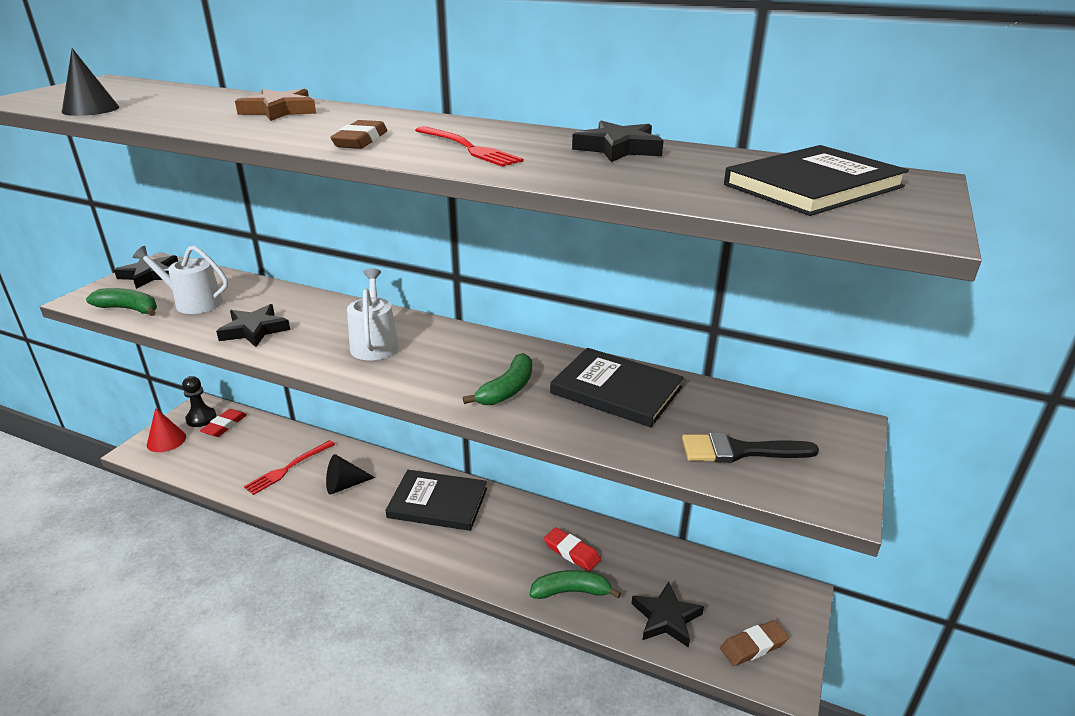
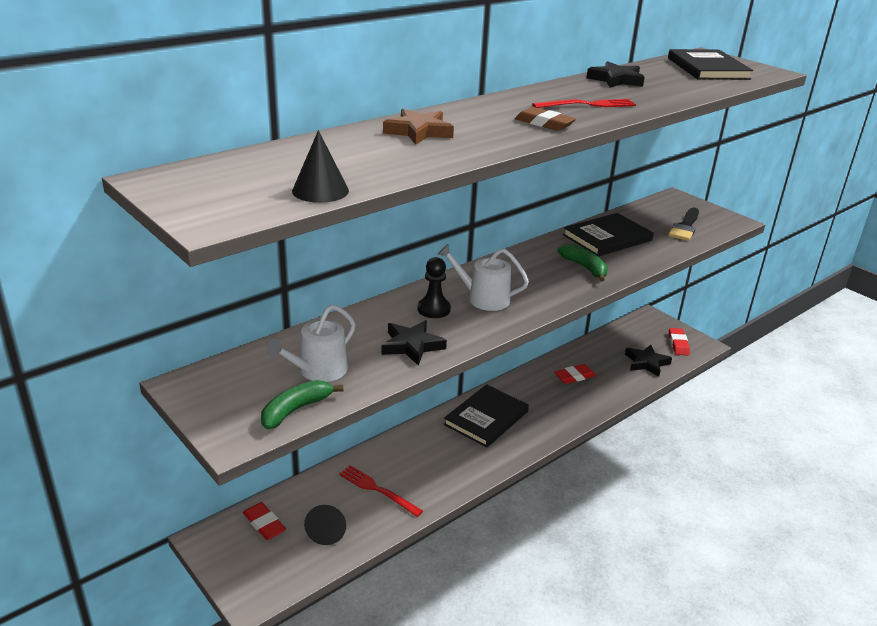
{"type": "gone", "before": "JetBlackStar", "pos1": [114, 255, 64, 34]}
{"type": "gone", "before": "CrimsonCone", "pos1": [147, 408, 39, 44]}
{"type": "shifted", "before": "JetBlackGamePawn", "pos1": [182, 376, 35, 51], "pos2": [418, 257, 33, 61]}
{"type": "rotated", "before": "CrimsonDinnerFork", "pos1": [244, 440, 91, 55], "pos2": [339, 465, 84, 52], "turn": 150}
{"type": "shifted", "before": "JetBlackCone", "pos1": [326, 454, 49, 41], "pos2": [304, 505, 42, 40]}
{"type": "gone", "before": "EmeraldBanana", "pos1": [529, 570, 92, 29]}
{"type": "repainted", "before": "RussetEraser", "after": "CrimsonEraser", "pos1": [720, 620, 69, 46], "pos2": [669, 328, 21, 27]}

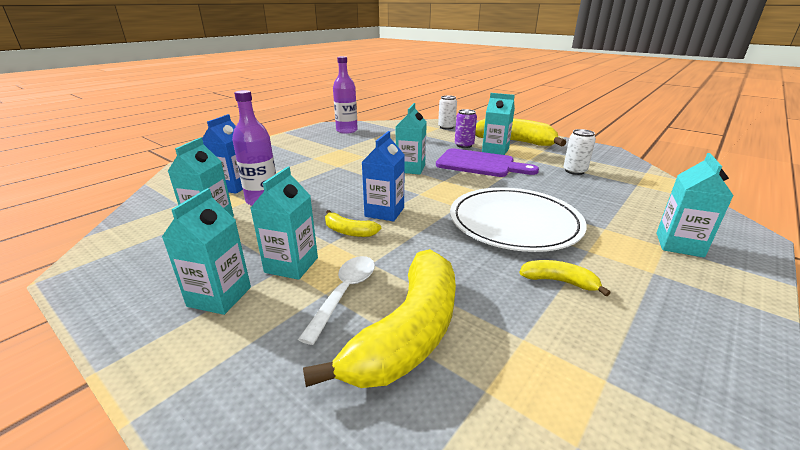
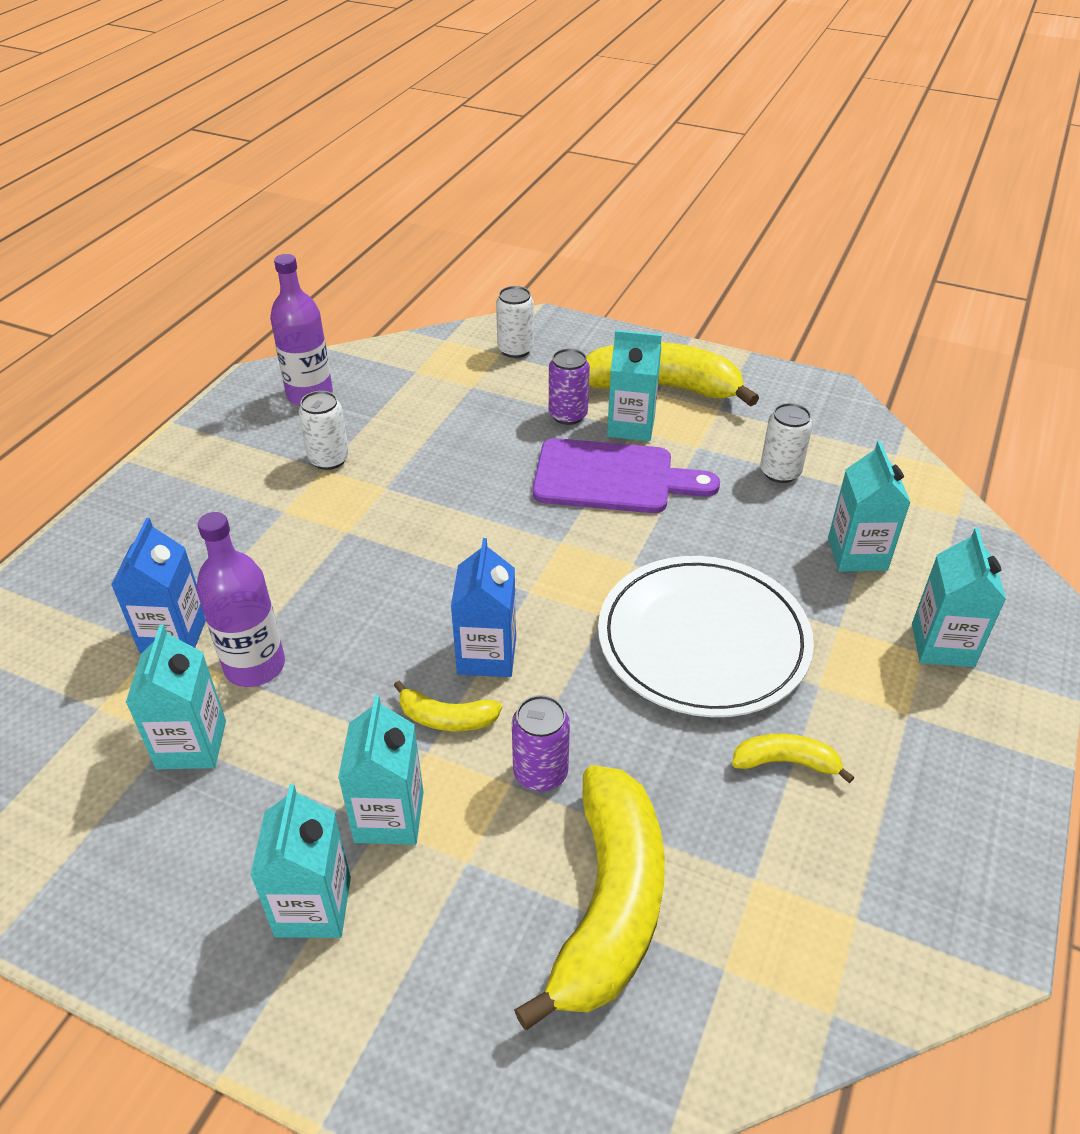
{"type": "gone", "before": "SnowWhiteTablespoon", "pos1": [298, 256, 77, 89]}
{"type": "shifted", "before": "AquaCarton", "pos1": [396, 103, 31, 72], "pos2": [828, 441, 83, 130]}
{"type": "new", "after": "SnowWhiteTin", "pos2": [299, 391, 50, 79]}
{"type": "new", "after": "PurpleTin", "pos2": [512, 695, 58, 96]}

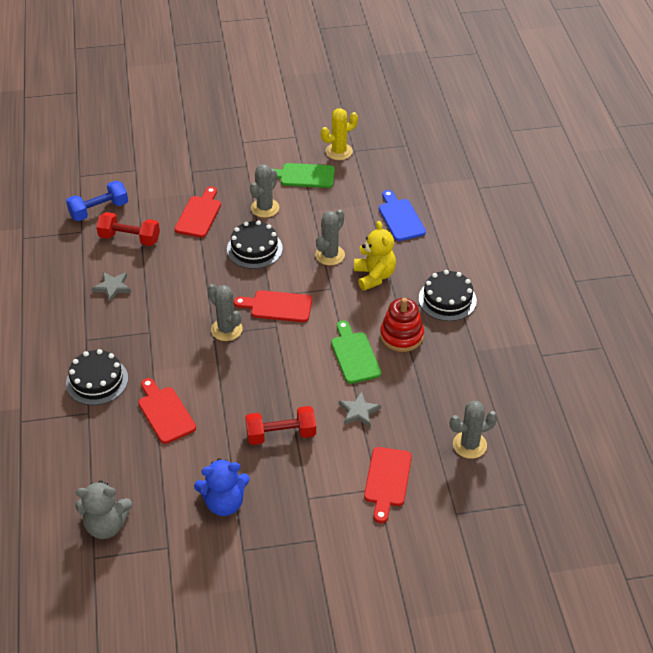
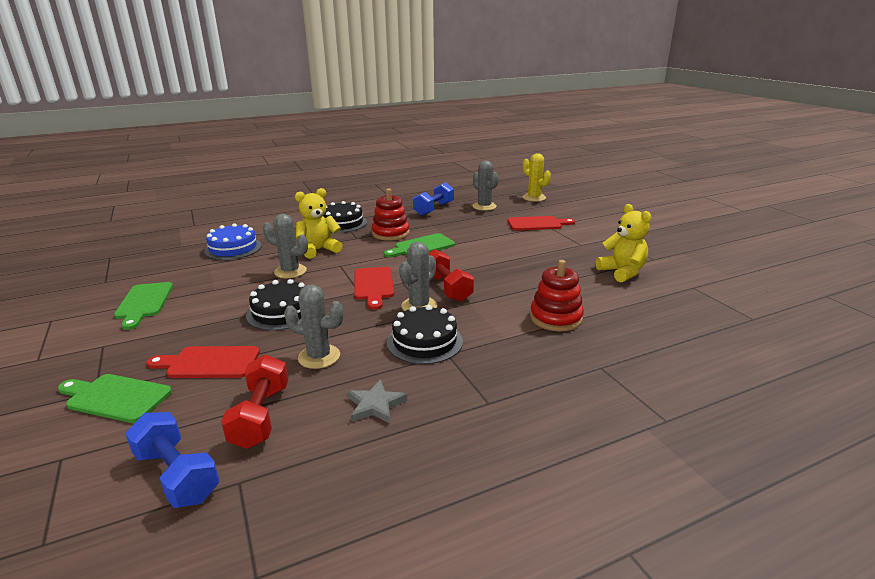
{"type": "shifted", "before": "JetBlackCake", "pos1": [66, 349, 62, 56], "pos2": [387, 305, 76, 59]}
{"type": "gone", "before": "GrayTeddy", "pos1": [75, 480, 57, 59]}
{"type": "swapped", "before": "CrimsonBreadBoard", "after": "CrimsonStackingRings", "pos1": [138, 378, 58, 66], "pos2": [530, 260, 54, 71]}
{"type": "repainted", "before": "BlueTeddy", "after": "BrightYellowTeddy", "pos1": [194, 458, 56, 58], "pos2": [596, 204, 55, 78]}
{"type": "shifted", "before": "CrimsonFreeWeight", "pos1": [245, 406, 71, 39], "pos2": [429, 249, 45, 53]}
{"type": "shifted", "before": "GraySaguaroCactus", "pos1": [250, 164, 29, 54], "pos2": [284, 284, 59, 85]}
{"type": "shifted", "before": "BrightYellowSaguaroCactus", "pos1": [321, 108, 37, 52], "pos2": [522, 153, 29, 49]}
{"type": "gone", "before": "GrayStar", "pos1": [339, 391, 42, 36]}
{"type": "swapped", "before": "BlueBreadBoard", "after": "BlueCake", "pos1": [379, 190, 47, 51], "pos2": [204, 223, 58, 37]}
{"type": "new", "after": "EmeraldBreadBoard", "pos2": [58, 374, 114, 49]}
{"type": "new", "after": "BlueFreeWeight", "pos2": [413, 182, 41, 34]}

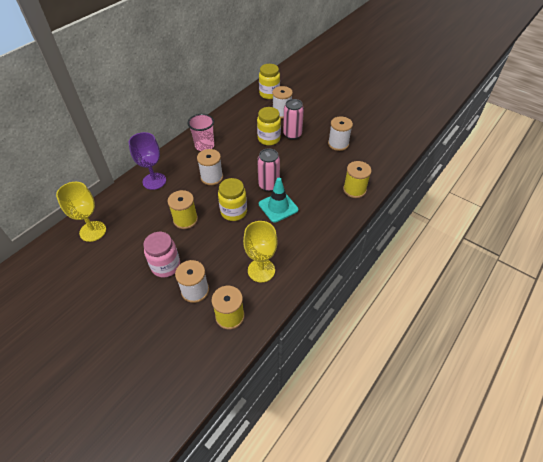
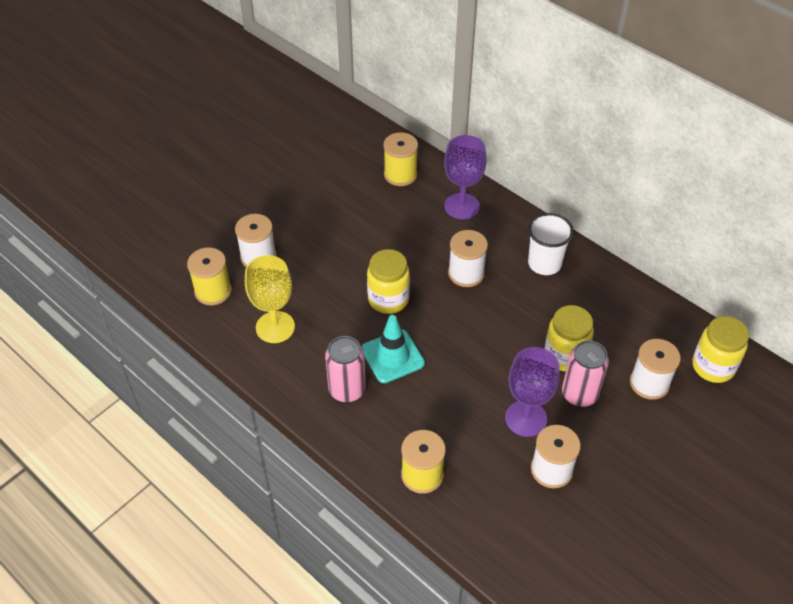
{"type": "gone", "before": "BrightYellowWineGlass", "pos1": [56, 182, 50, 60]}
{"type": "gone", "before": "RosyJamJar", "pos1": [143, 232, 37, 45]}
{"type": "shifted", "before": "BrightYellowSpool", "pos1": [168, 190, 30, 39], "pos2": [384, 132, 34, 54]}
{"type": "repainted", "before": "RosyTumbler", "after": "SnowWhiteTumbler", "pos1": [188, 114, 26, 37], "pos2": [528, 213, 46, 62]}
{"type": "shifted", "before": "RosyTin", "pos1": [257, 148, 23, 43], "pos2": [325, 336, 41, 66]}
{"type": "new", "after": "PurpleWineGlass", "pos2": [505, 347, 55, 90]}

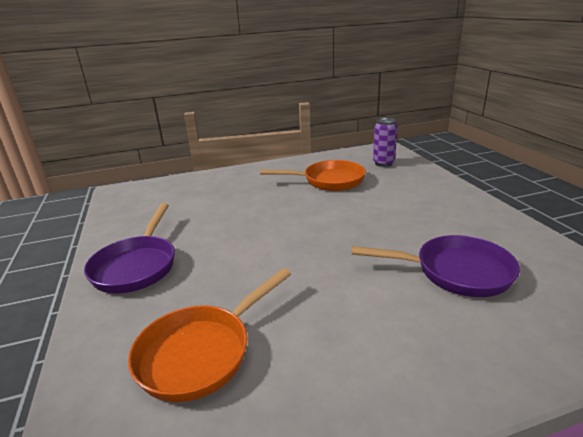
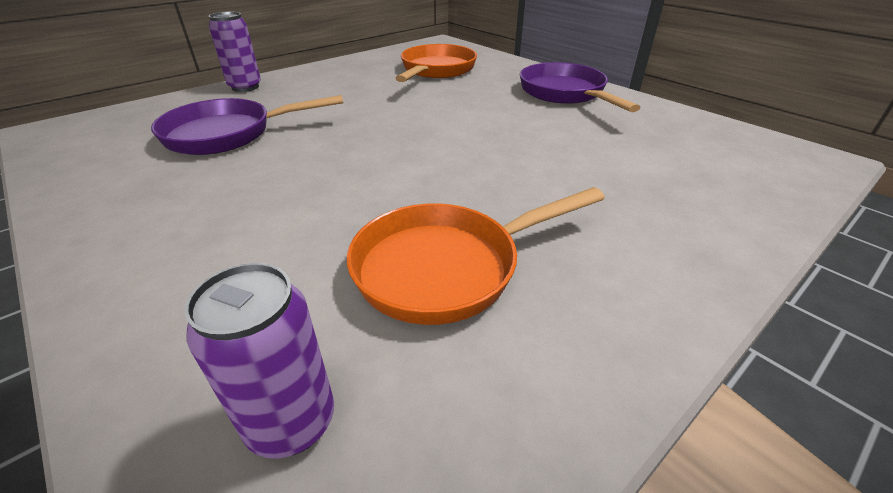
{"type": "new", "after": "PurpleTin", "pos2": [209, 12, 52, 80]}

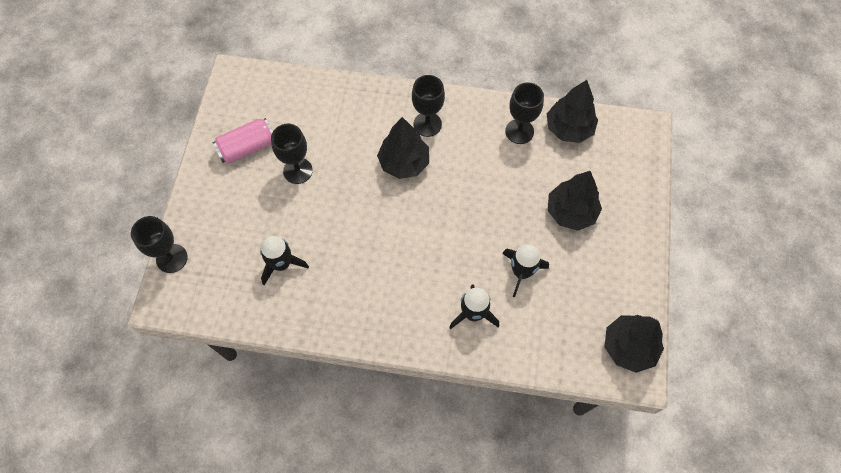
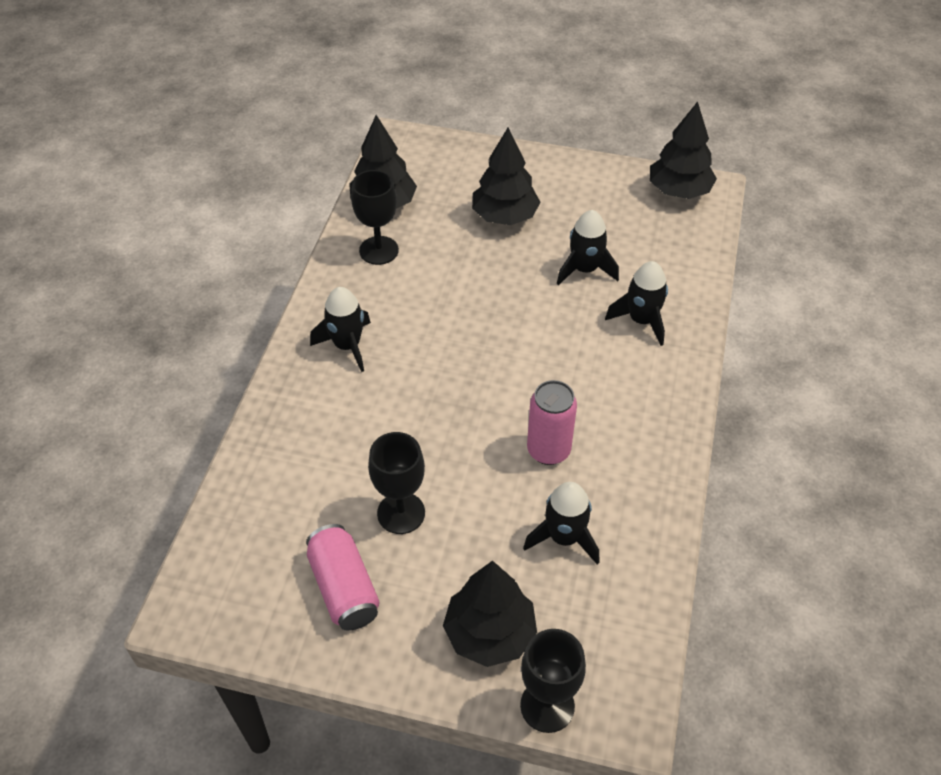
{"type": "shifted", "before": "JetBlackFirTree", "pos1": [377, 117, 52, 62], "pos2": [443, 560, 94, 107]}
{"type": "swapped", "before": "JetBlackWineGlass", "after": "JetBlackToyRocket", "pos1": [412, 75, 33, 62], "pos2": [310, 287, 61, 85]}
{"type": "new", "after": "RosyTin", "pos2": [527, 380, 50, 85]}

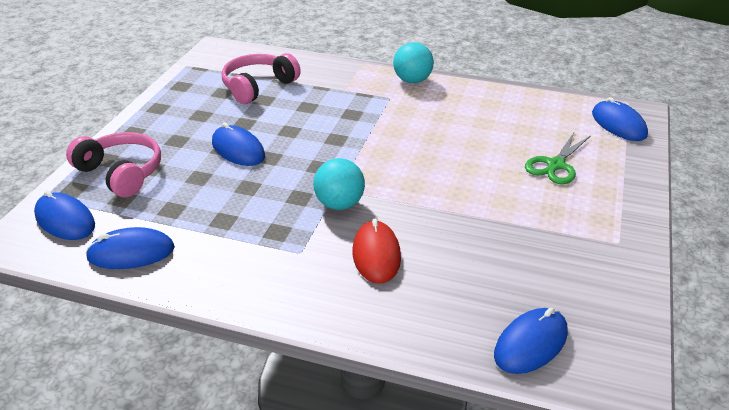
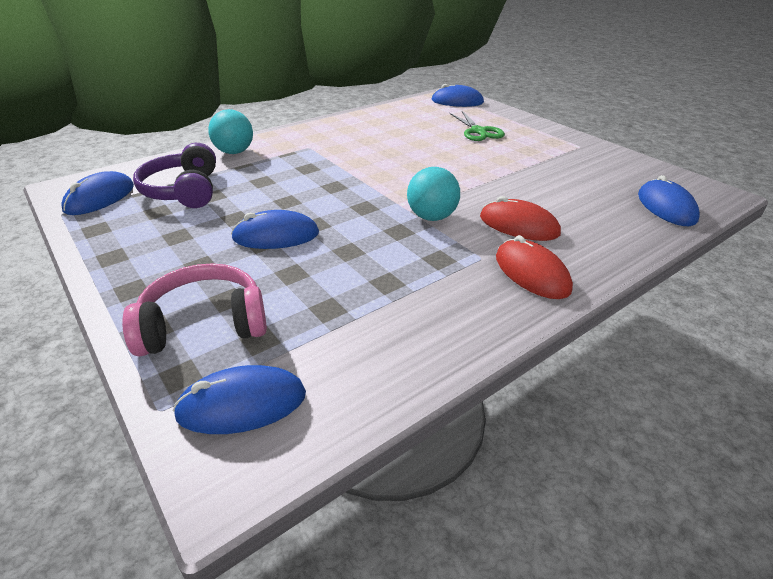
{"type": "shifted", "before": "BluePcMouse", "pos1": [85, 227, 90, 42], "pos2": [61, 171, 73, 44]}
{"type": "repainted", "before": "RosyHeadphones", "after": "PurpleHeadphones", "pos1": [222, 53, 79, 51], "pos2": [133, 143, 83, 65]}
{"type": "shifted", "before": "AquaBall", "pos1": [393, 42, 41, 41], "pos2": [208, 109, 45, 45]}
{"type": "new", "after": "CrimsonPcMouse", "pos2": [496, 235, 77, 64]}

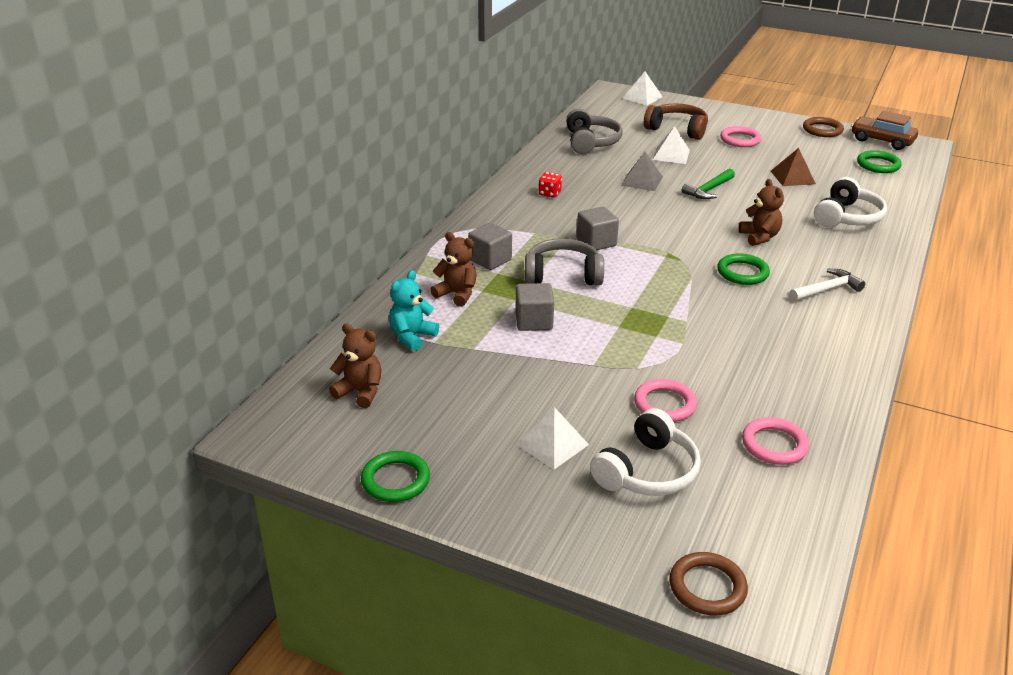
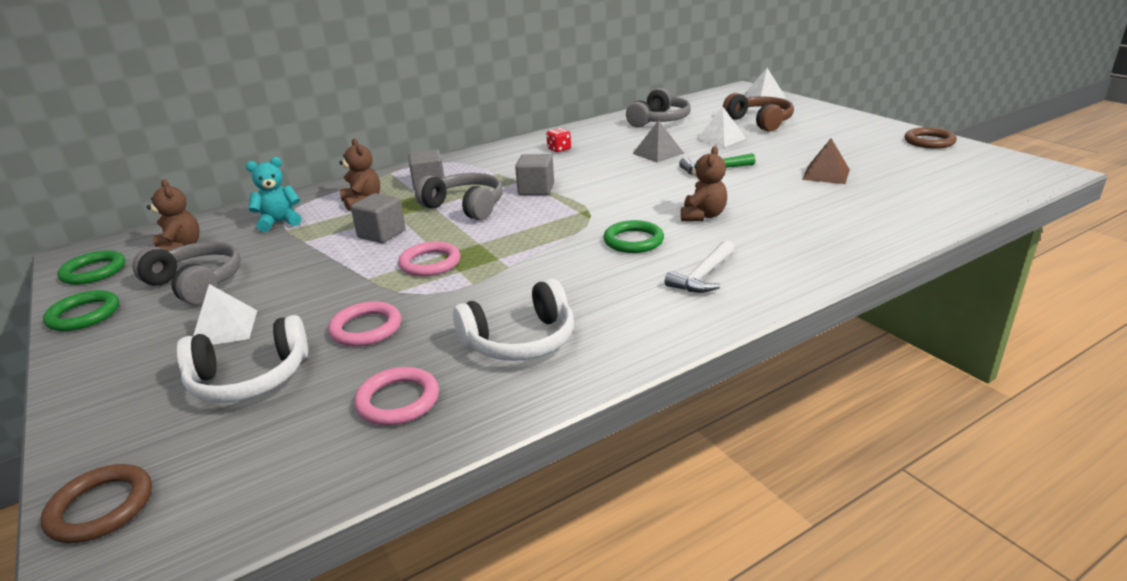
{"type": "shifted", "before": "RosyTorus", "pos1": [720, 126, 42, 21], "pos2": [398, 242, 62, 34]}
{"type": "rotated", "before": "SnowWhiteHammer", "pos1": [789, 269, 76, 32], "pos2": [665, 240, 70, 53], "turn": 120}
{"type": "shifted", "before": "SnowWhiteHeadphones", "pos1": [814, 177, 73, 51], "pos2": [453, 279, 121, 82]}
{"type": "gone", "before": "RussetToyCar", "pos1": [851, 111, 67, 39]}
{"type": "shifted", "before": "EmeraldTorus", "pos1": [857, 150, 45, 23], "pos2": [57, 250, 68, 35]}
{"type": "new", "after": "GrayHeadphones", "pos2": [132, 241, 109, 64]}

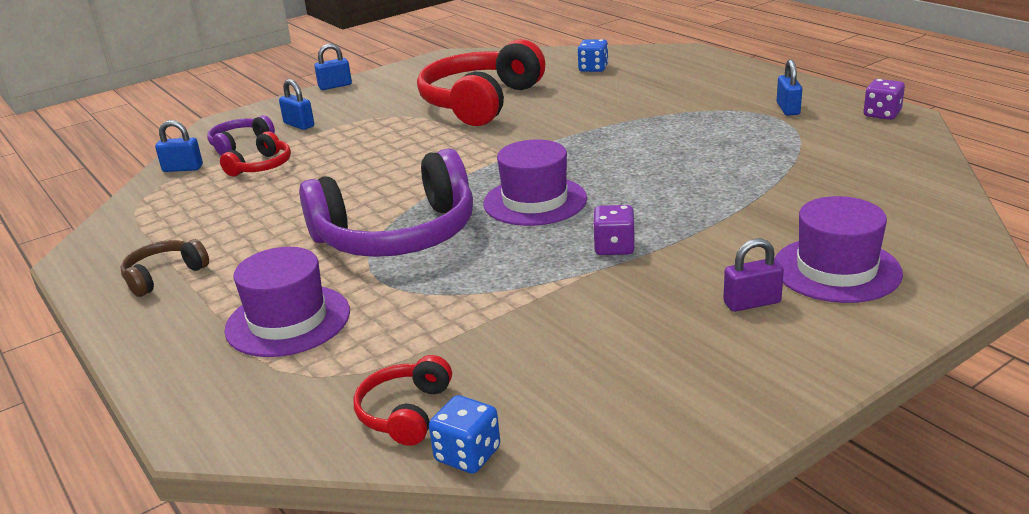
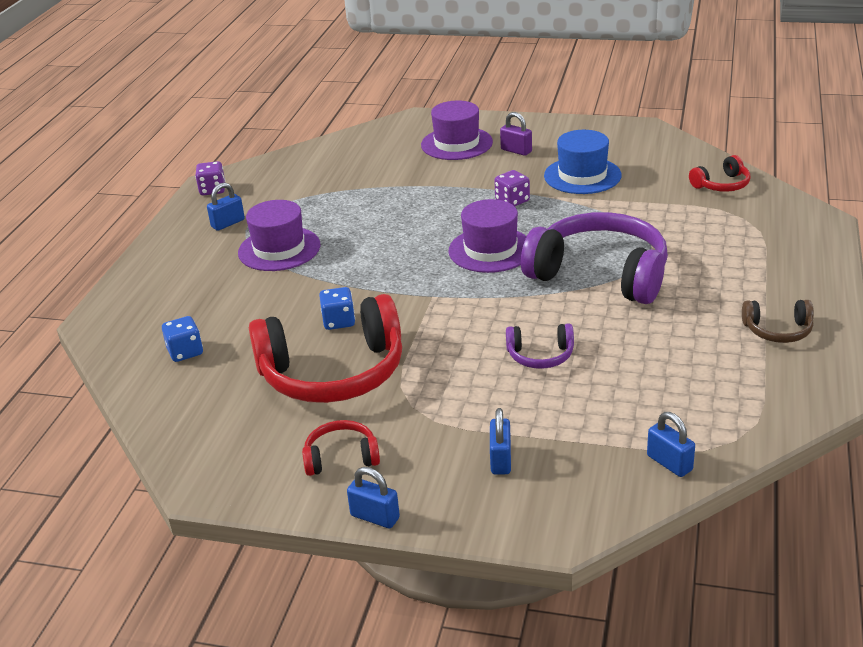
{"type": "shifted", "before": "PurpleHeadphones", "pos1": [207, 115, 68, 41], "pos2": [506, 324, 68, 45]}
{"type": "shifted", "before": "CrimsonHeadphones", "pos1": [220, 131, 71, 45], "pos2": [302, 420, 78, 56]}
{"type": "shifted", "before": "PurpleTopHat", "pos1": [224, 247, 126, 110], "pos2": [238, 200, 82, 71]}
{"type": "shifted", "before": "BlueDie", "pos1": [429, 395, 71, 79], "pos2": [319, 287, 36, 43]}
{"type": "new", "after": "BlueTopHat", "pos2": [544, 130, 77, 64]}

